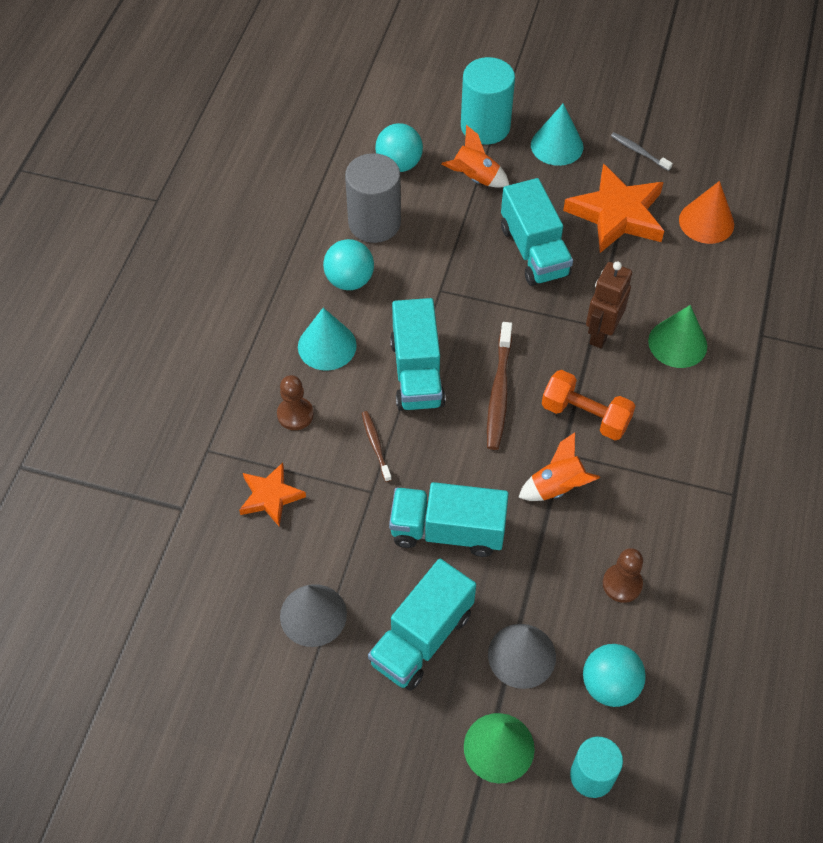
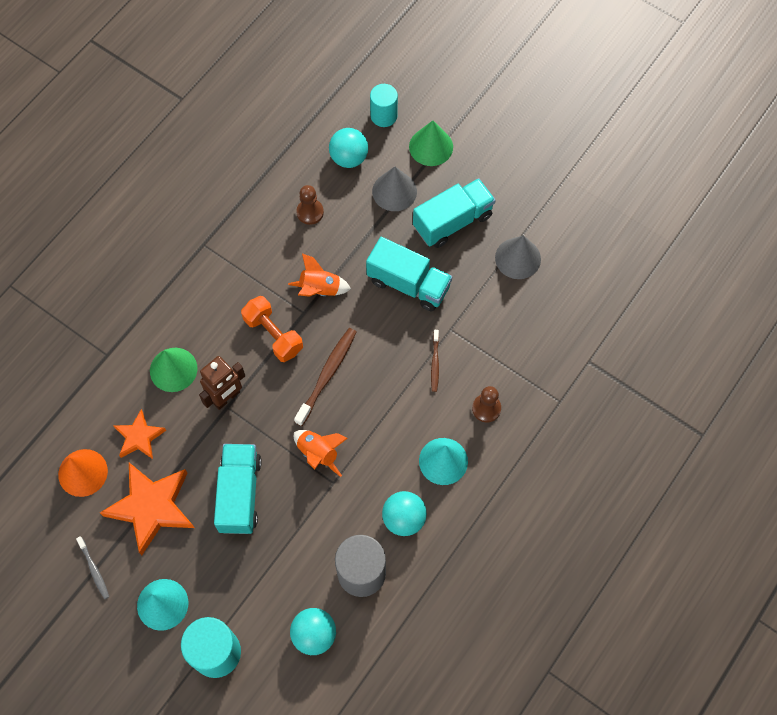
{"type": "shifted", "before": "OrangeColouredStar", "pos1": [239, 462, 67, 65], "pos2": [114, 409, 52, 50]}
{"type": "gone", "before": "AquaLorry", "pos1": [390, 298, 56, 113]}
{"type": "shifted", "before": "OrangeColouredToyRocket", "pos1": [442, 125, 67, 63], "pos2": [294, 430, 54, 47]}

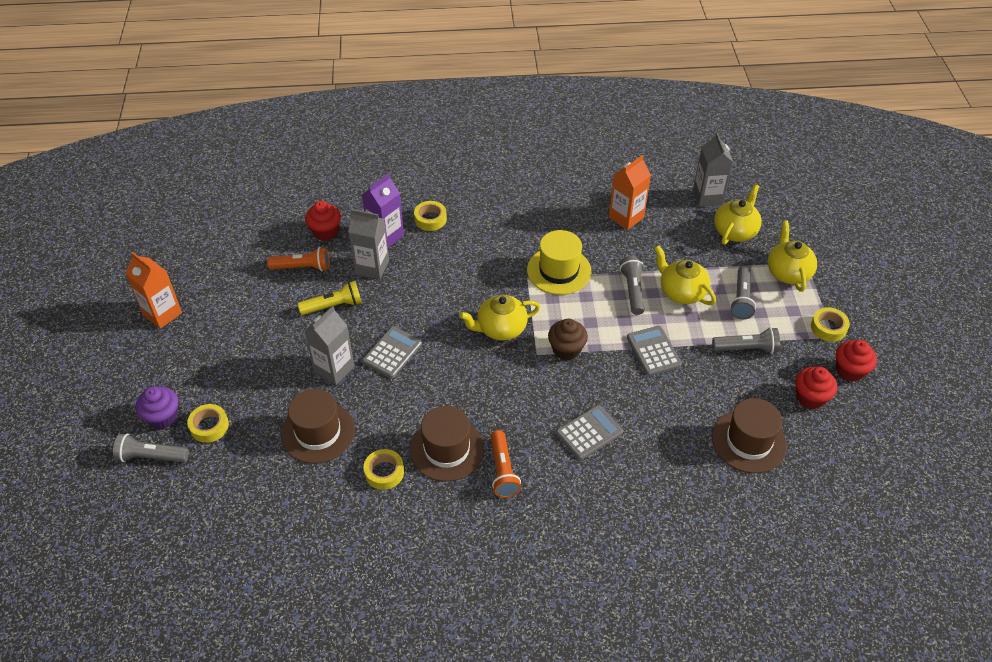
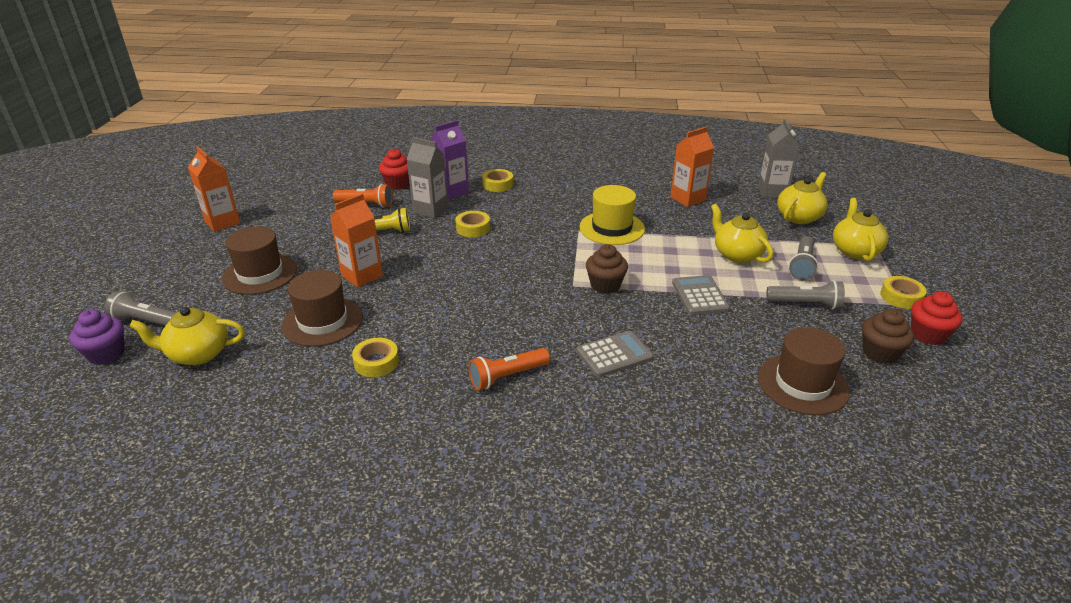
{"type": "shifted", "before": "PurpleCupcake", "pos1": [136, 386, 42, 43], "pos2": [69, 309, 56, 56]}
{"type": "shifted", "before": "BrightYellowStickyTape", "pos1": [187, 404, 42, 39], "pos2": [455, 211, 35, 26]}
{"type": "repainted", "before": "GrayCarton", "after": "OrangeColouredCarton", "pos1": [305, 306, 50, 79], "pos2": [330, 194, 53, 94]}
{"type": "gone", "before": "GrayCalculator", "pos1": [362, 327, 60, 51]}
{"type": "shifted", "before": "RussetTopHat", "pos1": [410, 406, 74, 76], "pos2": [222, 227, 75, 68]}
{"type": "shifted", "before": "BrightYellowChinaTeapot", "pos1": [459, 295, 81, 46], "pos2": [129, 307, 116, 58]}
{"type": "rotated", "before": "OrangeColouredPocketTorch", "pos1": [491, 430, 30, 68], "pos2": [468, 348, 82, 42], "turn": 60}
{"type": "gone", "before": "GrayPocketTorch", "pos1": [620, 256, 25, 59]}
{"type": "repainted", "before": "CrimsonCupcake", "after": "RussetCupcake", "pos1": [795, 367, 42, 42], "pos2": [862, 309, 52, 55]}

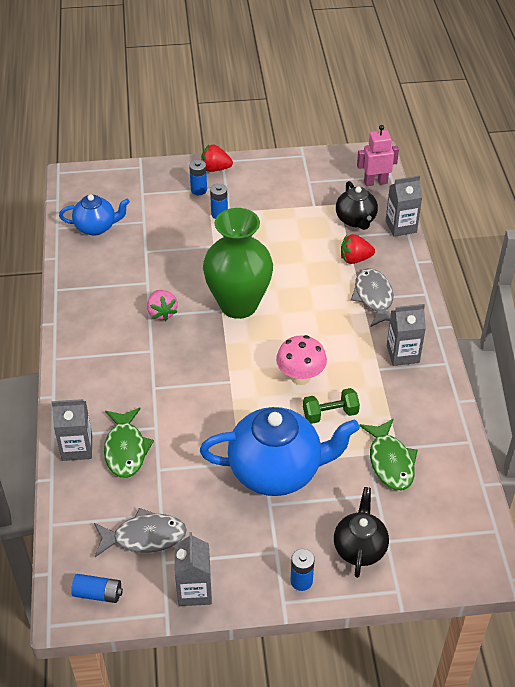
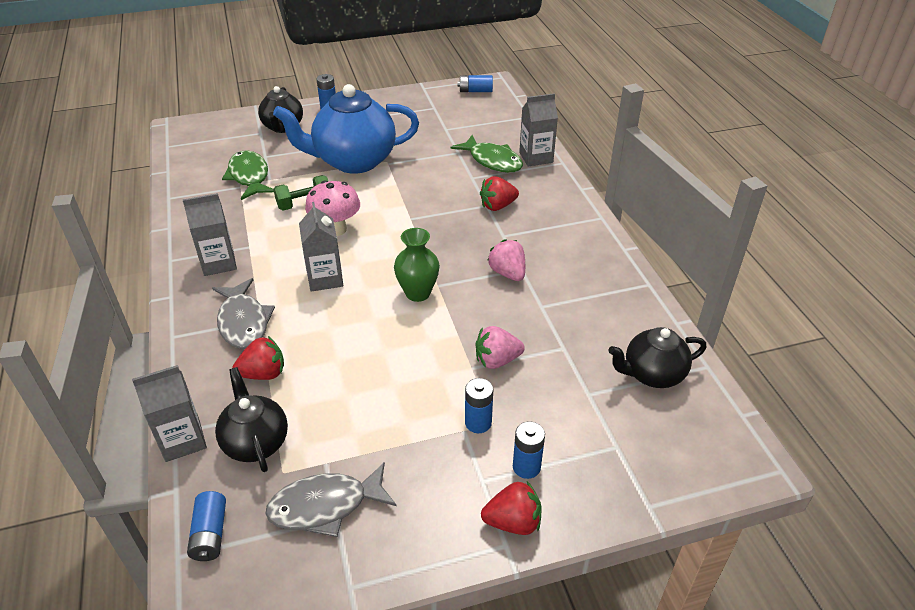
{"type": "repainted", "before": "BlueChinaTeapot", "after": "JetBlackChinaTeapot", "pos1": [59, 194, 71, 42], "pos2": [608, 327, 98, 61]}
{"type": "shifted", "before": "GrayToyFish", "pos1": [94, 508, 93, 49], "pos2": [265, 462, 131, 75]}
{"type": "rotated", "before": "EmeraldToyFish", "pos1": [104, 408, 50, 70], "pos2": [450, 135, 73, 38], "turn": 150}
{"type": "shifted", "before": "GrayCarton", "pos1": [175, 532, 37, 74], "pos2": [299, 202, 44, 90]}
{"type": "scaled", "before": "EmeraldVase", "pos1": [203, 208, 70, 111], "pos2": [394, 228, 46, 74], "scale": 0.52}
{"type": "swapped", "before": "RosyToyRobot", "after": "BlueAaBattery", "pos1": [357, 125, 42, 61], "pos2": [187, 491, 39, 70]}
{"type": "new", "after": "RosyStrawberry", "pos2": [476, 326, 49, 43]}
{"type": "new", "after": "CrimsonStrawberry", "pos2": [480, 176, 39, 35]}

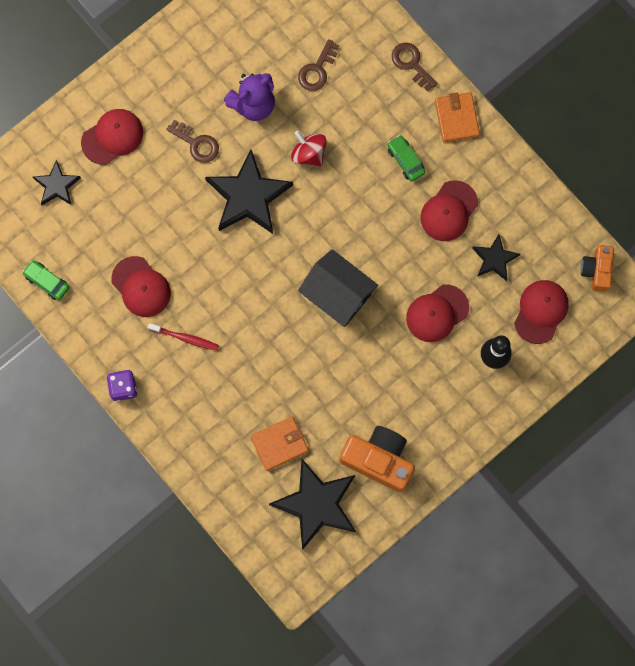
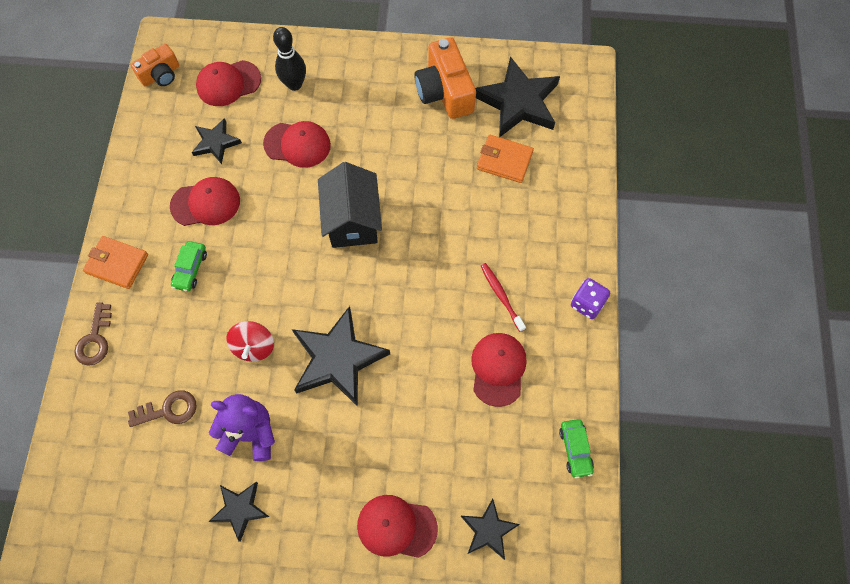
{"type": "gone", "before": "RussetLatchkey", "pos1": [166, 120, 53, 43]}
{"type": "rotated", "before": "OrangeColouredWallet", "pos1": [435, 92, 45, 50], "pos2": [83, 236, 65, 53], "turn": 75}
{"type": "new", "after": "JetBlackStar", "pos2": [209, 482, 60, 60]}

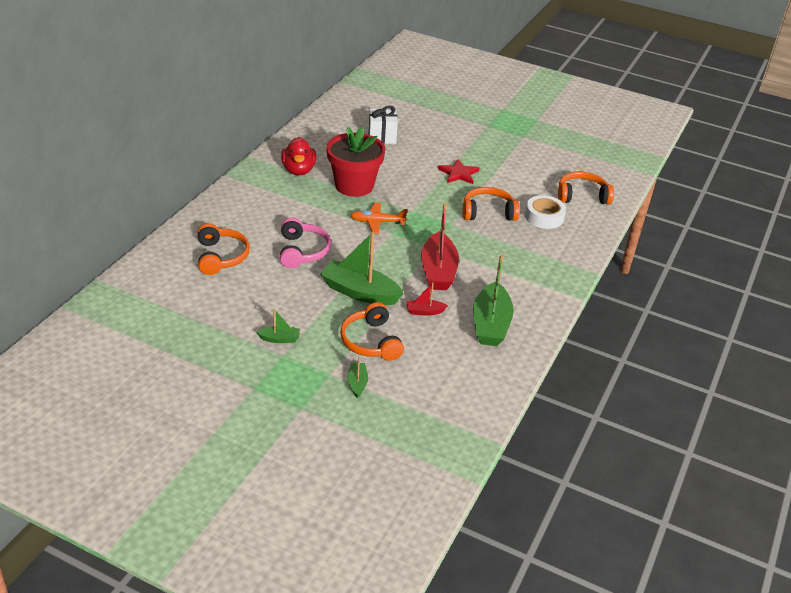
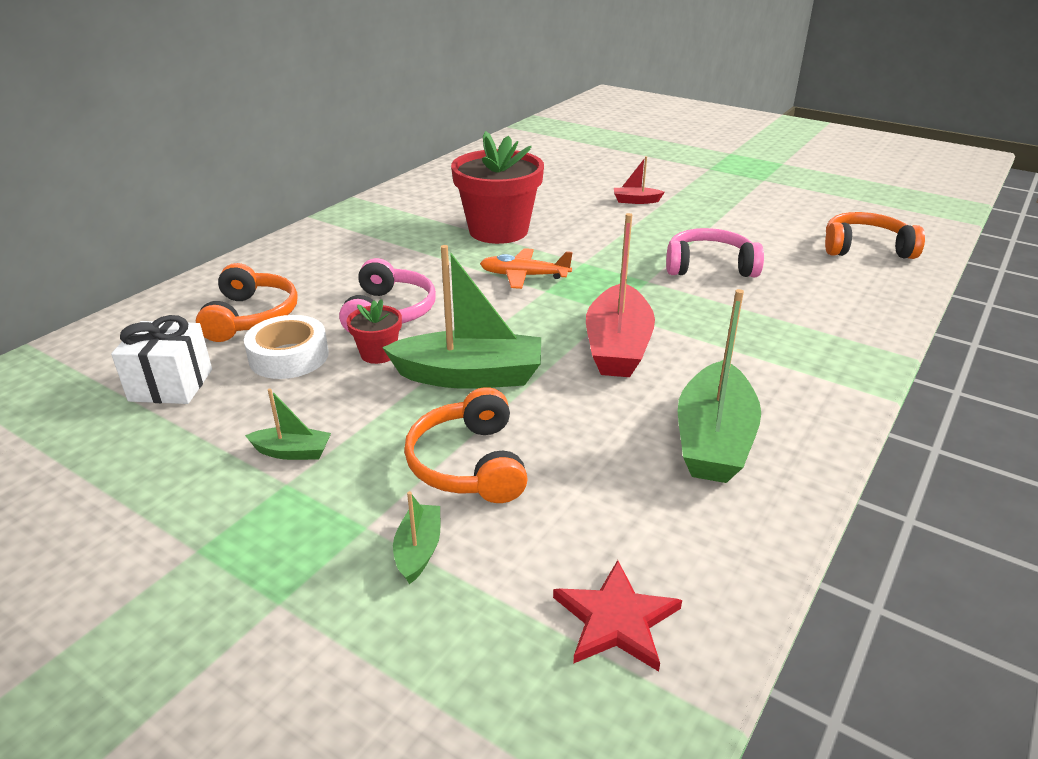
{"type": "gone", "before": "CrimsonDuck", "pos1": [281, 137, 35, 38]}
{"type": "rotated", "before": "EmeraldSailboat", "pos1": [320, 232, 84, 73], "pos2": [382, 245, 159, 144], "turn": 150}
{"type": "shifted", "before": "SnowWhitePresent", "pos1": [368, 106, 30, 38], "pos2": [111, 315, 101, 89]}
{"type": "shifted", "before": "CrimsonSailboat", "pos1": [406, 282, 42, 34], "pos2": [614, 156, 50, 48]}
{"type": "shifted", "before": "CrimsonStar", "pos1": [438, 159, 41, 25], "pos2": [553, 560, 129, 112]}
{"type": "repainted", "before": "OrangeColouredHeadphones", "after": "RosyHeadphones", "pos1": [463, 187, 57, 34], "pos2": [666, 228, 98, 49]}
{"type": "shifted", "before": "SnowWhiteStickyTape", "pos1": [525, 195, 41, 34], "pos2": [244, 315, 85, 64]}
{"type": "new", "after": "CrimsonPlantPot", "pos2": [347, 299, 55, 65]}

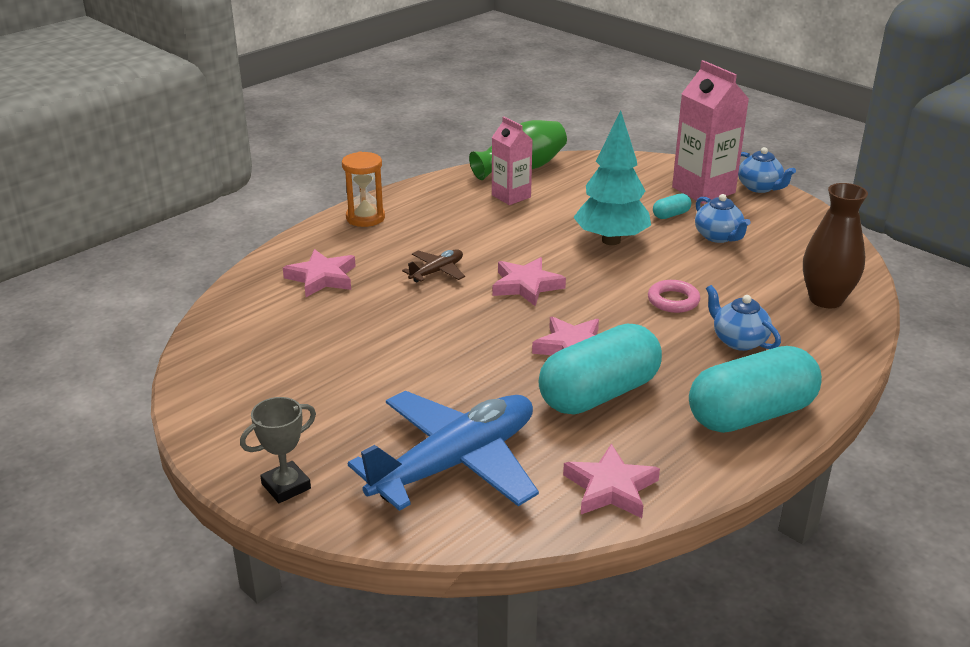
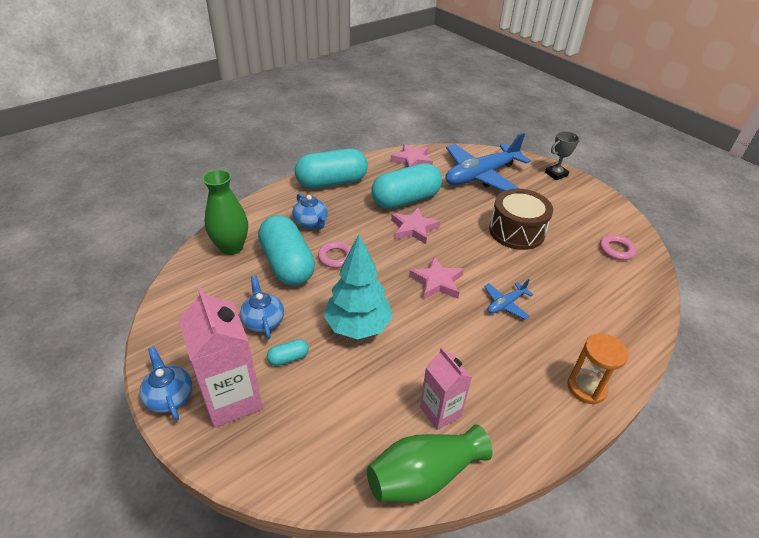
{"type": "gone", "before": "RosyStar", "pos1": [283, 249, 73, 48]}
{"type": "repainted", "before": "RussetAeroplane", "after": "BlueAeroplane", "pos1": [402, 249, 63, 33], "pos2": [484, 279, 50, 40]}
{"type": "repainted", "before": "RussetVase", "after": "EmeraldVase", "pos1": [803, 183, 65, 125], "pos2": [202, 170, 46, 85]}
{"type": "new", "after": "AquaCapsule", "pos2": [258, 215, 57, 71]}
{"type": "new", "after": "RussetSnareDrum", "pos2": [489, 189, 64, 61]}
{"type": "new", "after": "RosyTorus", "pos2": [600, 235, 36, 25]}

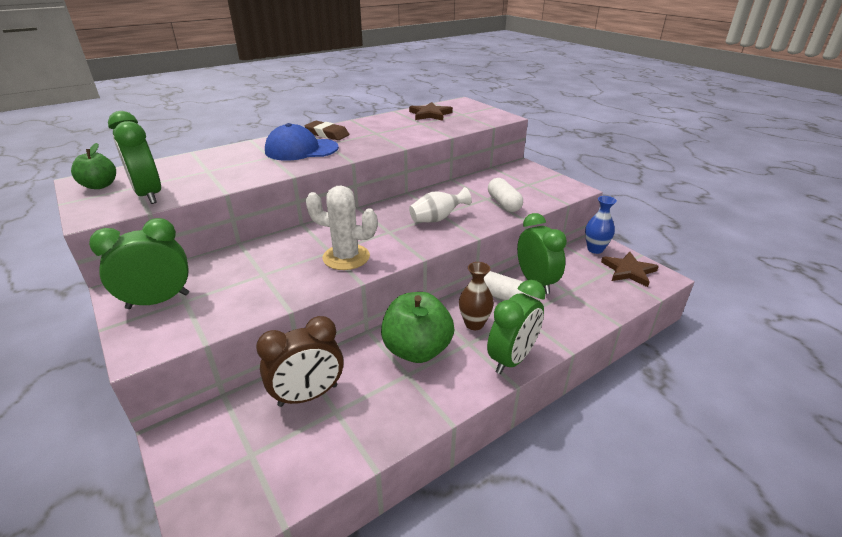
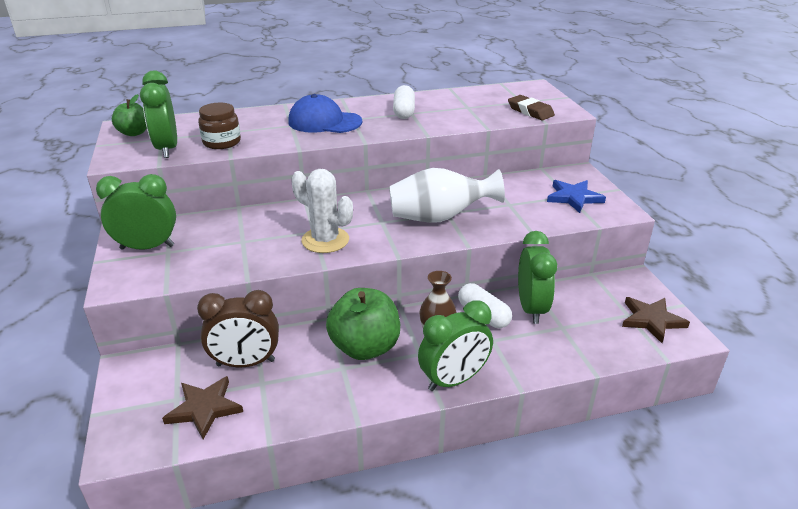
{"type": "shifted", "before": "RussetEraser", "pos1": [304, 121, 46, 19], "pos2": [508, 95, 47, 25]}
{"type": "shifted", "before": "RussetStar", "pos1": [409, 102, 44, 19], "pos2": [162, 376, 81, 63]}
{"type": "scaled", "before": "SnowWhiteVase", "pos1": [409, 187, 63, 35], "pos2": [389, 168, 116, 55], "scale": 1.65}
{"type": "shifted", "before": "SnowWhiteCapsule", "pos1": [488, 178, 35, 34], "pos2": [393, 85, 22, 34]}
{"type": "gone", "before": "BlueVase", "pos1": [585, 196, 32, 58]}
{"type": "new", "after": "RussetJamJar", "pos2": [198, 103, 43, 46]}
{"type": "new", "after": "BlueStar", "pos2": [547, 180, 59, 33]}

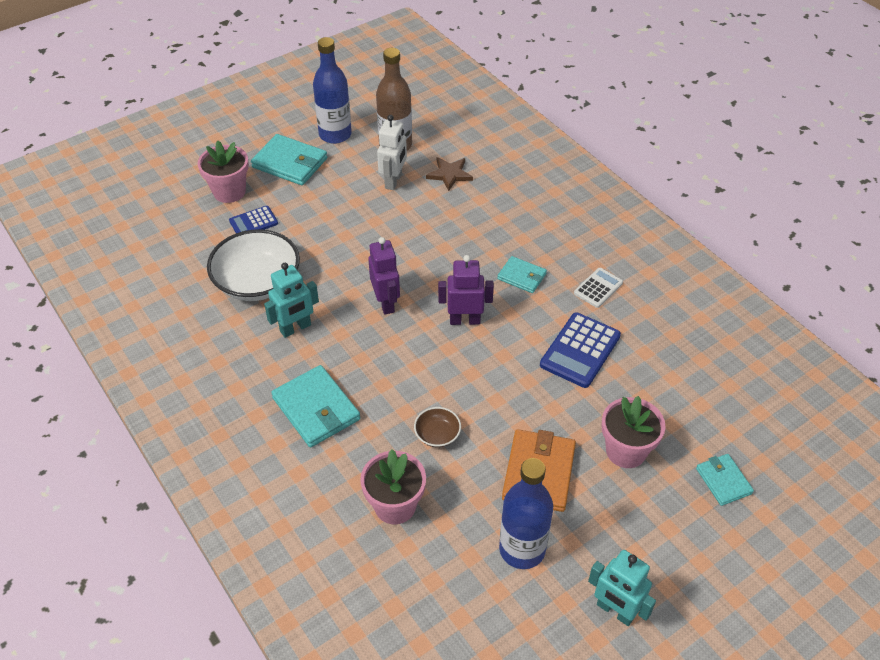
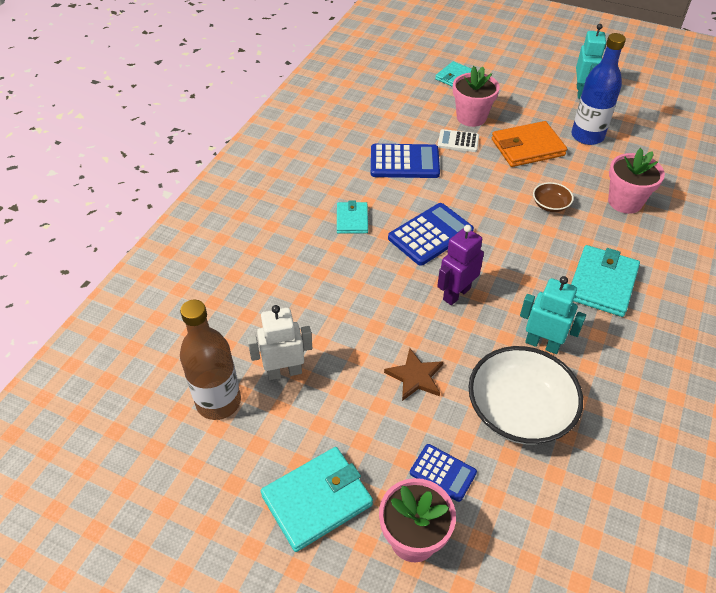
{"type": "rotated", "before": "AquaWallet", "pos1": [251, 134, 76, 51], "pos2": [261, 447, 112, 105], "turn": 60}
{"type": "gone", "before": "BlueFlask", "pos1": [313, 37, 39, 107]}
{"type": "shifted", "before": "RussetStar", "pos1": [426, 157, 47, 34], "pos2": [384, 348, 59, 53]}
{"type": "swapped", "before": "PurpleToyRobot", "after": "BlueCalculator", "pos1": [438, 255, 56, 70], "pos2": [388, 203, 86, 63]}
{"type": "shifted", "before": "SnowWhiteCalculator", "pos1": [574, 268, 49, 40], "pos2": [438, 129, 41, 23]}

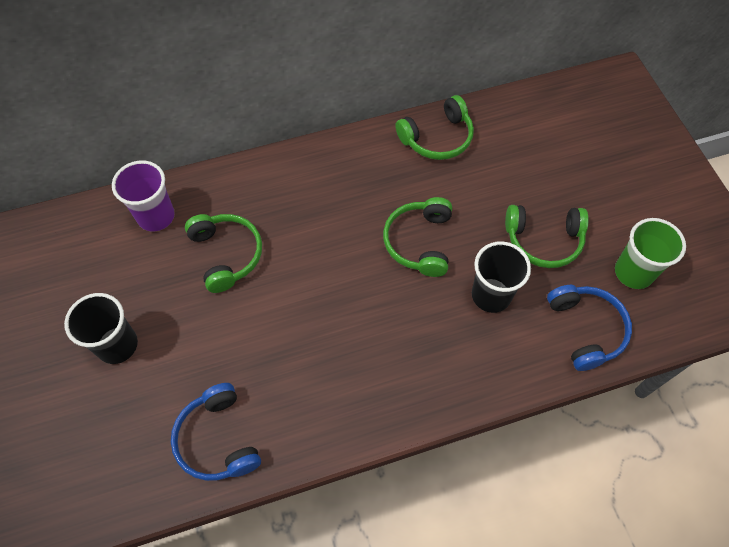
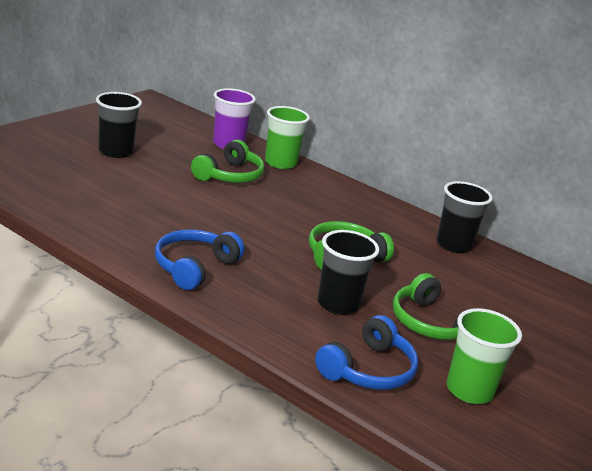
{"type": "shifted", "before": "BlueHeadphones", "pos1": [171, 383, 90, 98], "pos2": [155, 229, 90, 61]}
{"type": "swapped", "before": "EmeraldHeadphones", "after": "JetBlackTumbler", "pos1": [395, 95, 79, 65], "pos2": [436, 181, 57, 72]}
{"type": "new", "after": "EmeraldTumbler", "pos2": [265, 106, 45, 63]}

